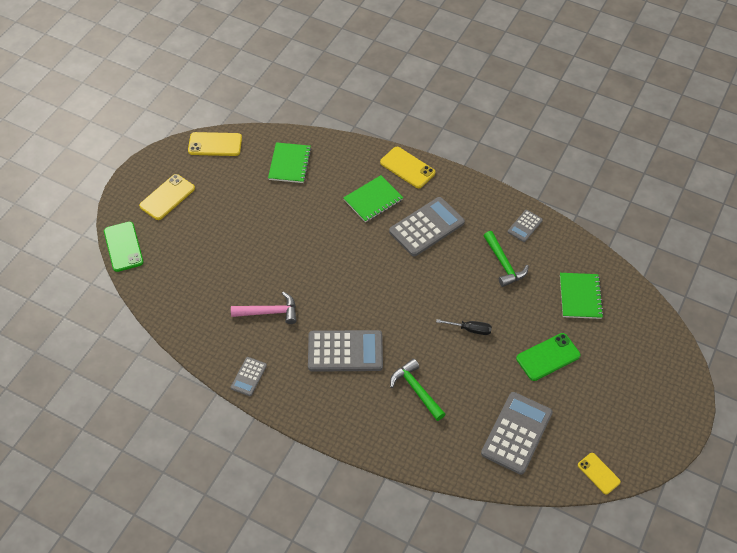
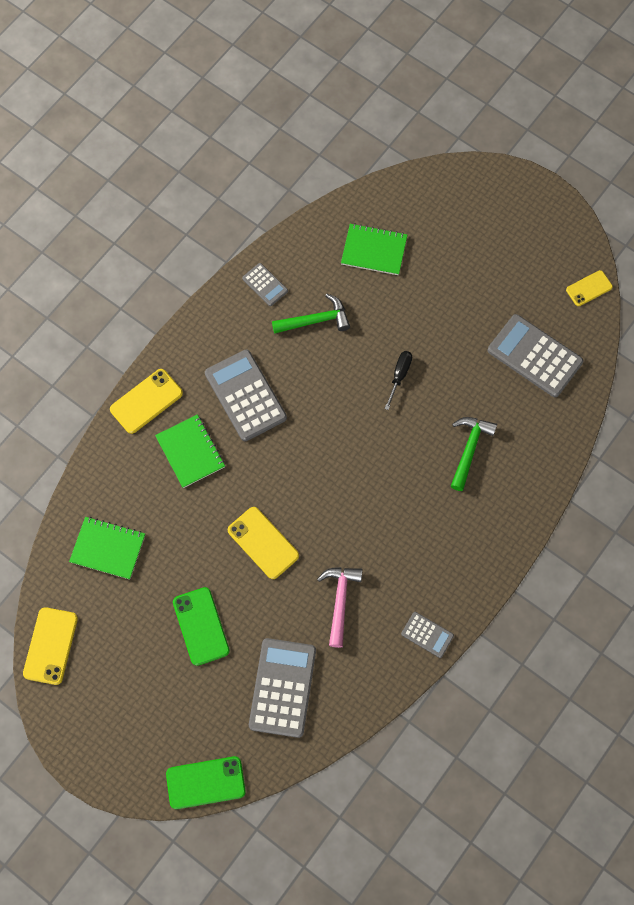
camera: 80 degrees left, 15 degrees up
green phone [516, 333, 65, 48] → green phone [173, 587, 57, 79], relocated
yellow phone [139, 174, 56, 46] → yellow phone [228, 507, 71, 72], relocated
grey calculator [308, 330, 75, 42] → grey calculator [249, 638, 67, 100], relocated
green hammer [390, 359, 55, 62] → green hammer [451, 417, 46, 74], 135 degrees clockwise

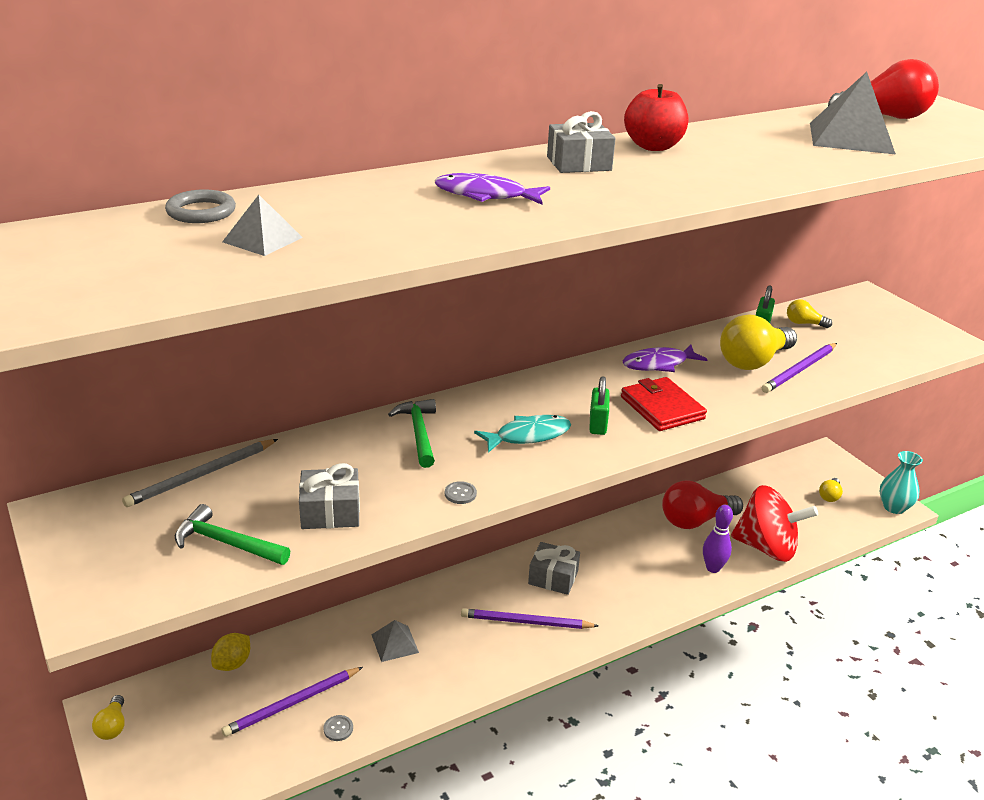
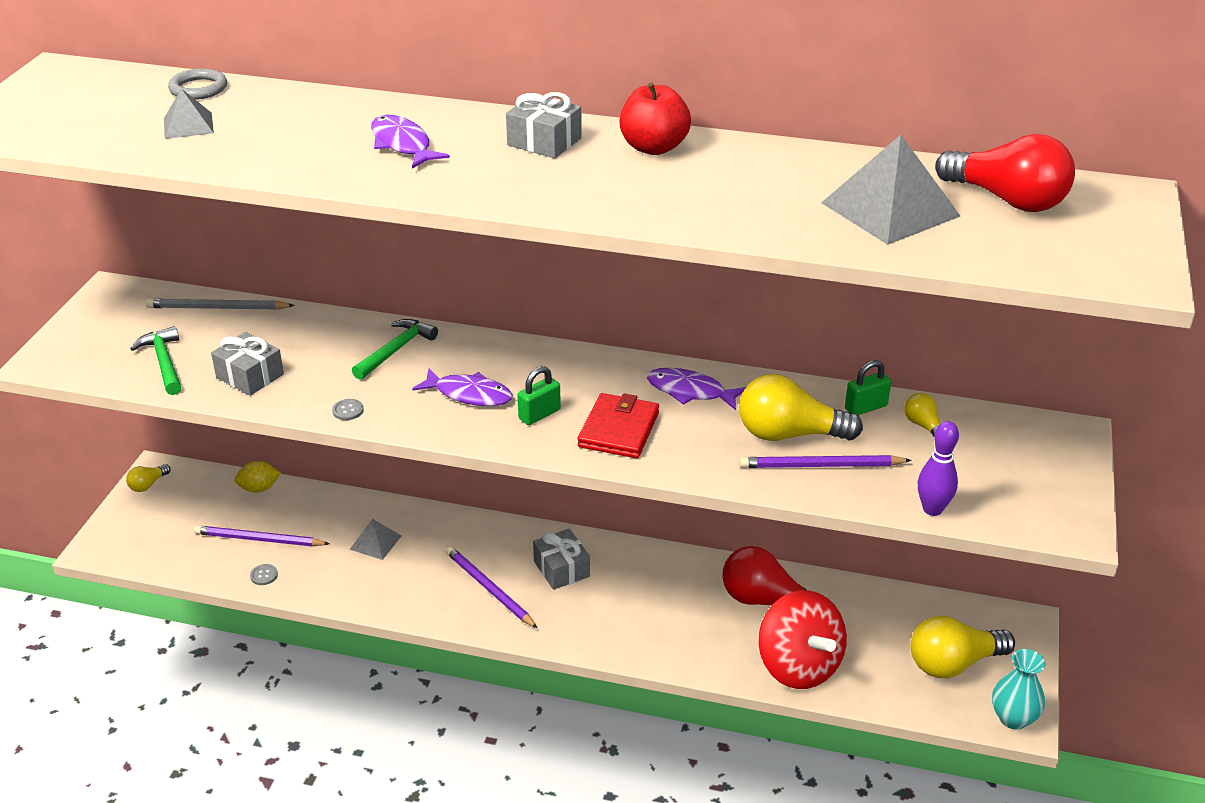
camera: 45 degrees right, 5 degrees up
turquoise fish [474, 415, 97, 38] → purple fish [412, 369, 101, 37]
yellow light bulb [819, 478, 24, 24] → yellow light bulb [911, 616, 104, 62], x2.07
purple bowling pin [703, 505, 30, 68] → purple bowling pin [918, 421, 41, 95], relocated

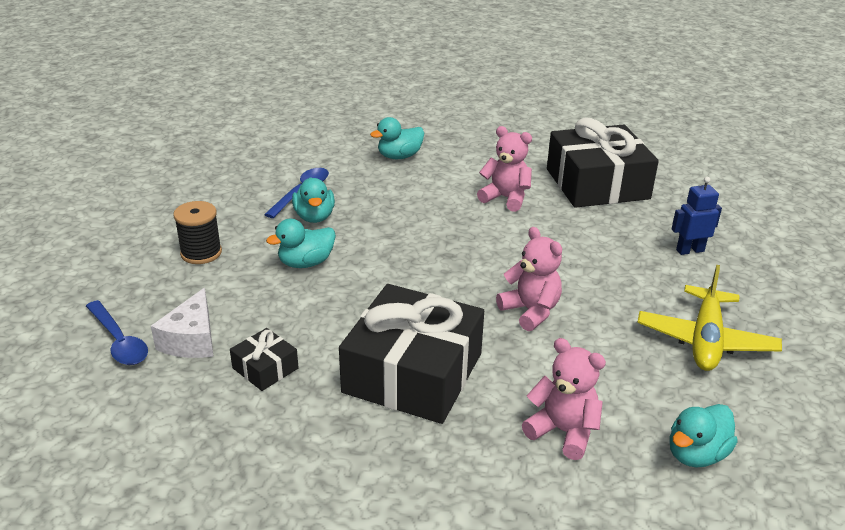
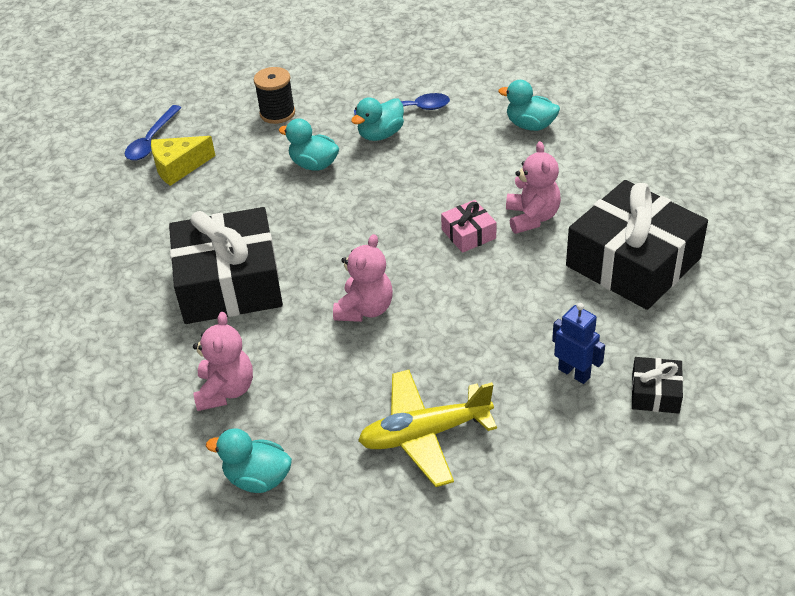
camera: 60 degrees right, 10 degrees up
white cheese [151, 288, 62, 70] → yellow cheese [151, 136, 65, 50]
- → pink gift [441, 200, 56, 53]
black gift [230, 328, 69, 63] → black gift [631, 357, 52, 57], relocated

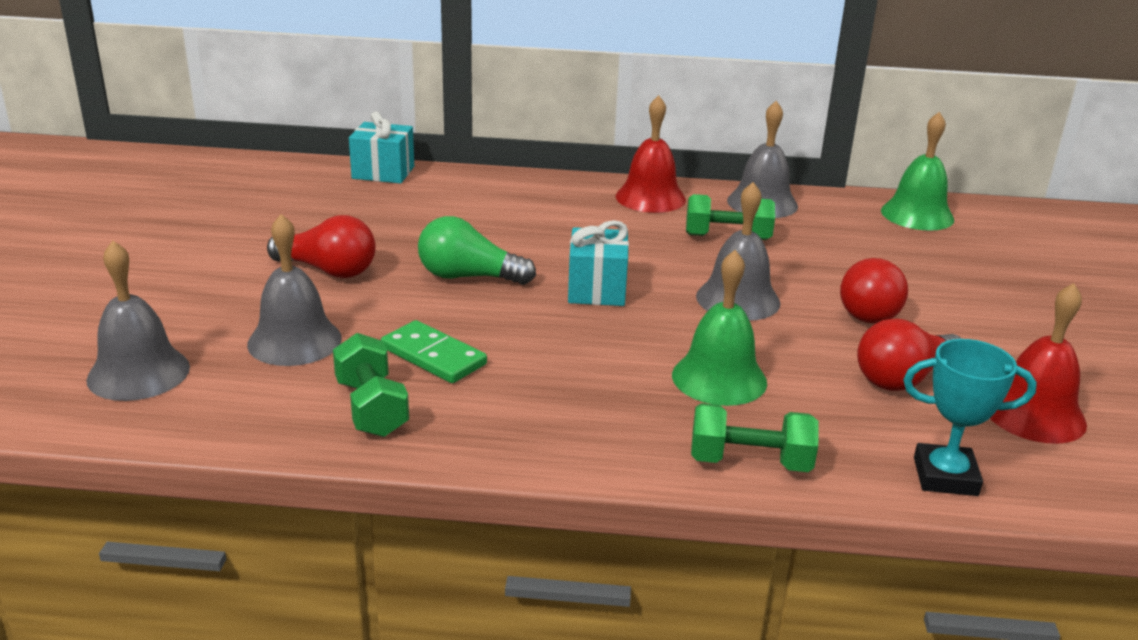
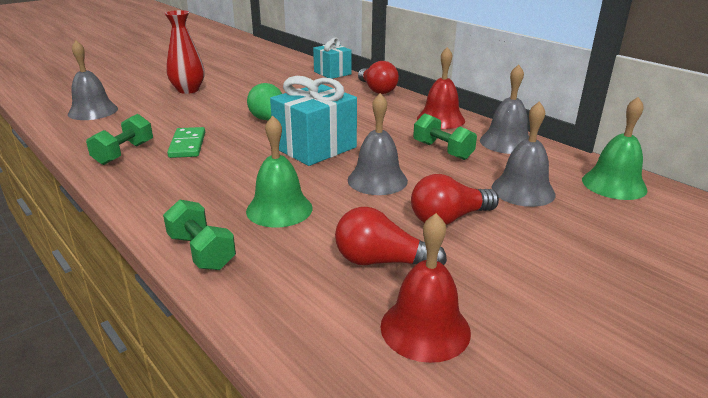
camera: 45 degrees right, 0 degrees up
- → red vase [164, 10, 40, 84]
turquoise gift [568, 220, 61, 86] → turquoise gift [270, 76, 87, 90], x1.55
red light bulb [267, 215, 109, 63] → red light bulb [358, 61, 41, 33], relocated
grey bell [247, 214, 95, 152] → grey bell [491, 101, 65, 106], relocated
turquoise trophy [903, 339, 134, 157] → -

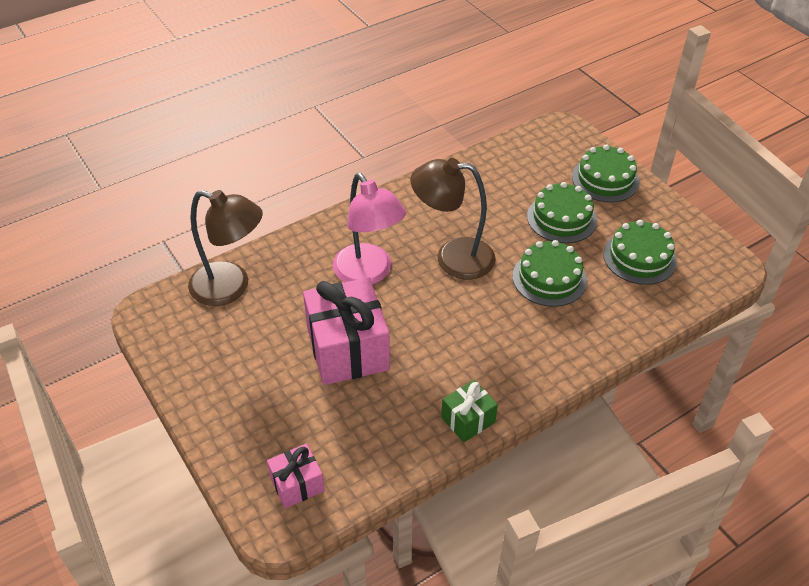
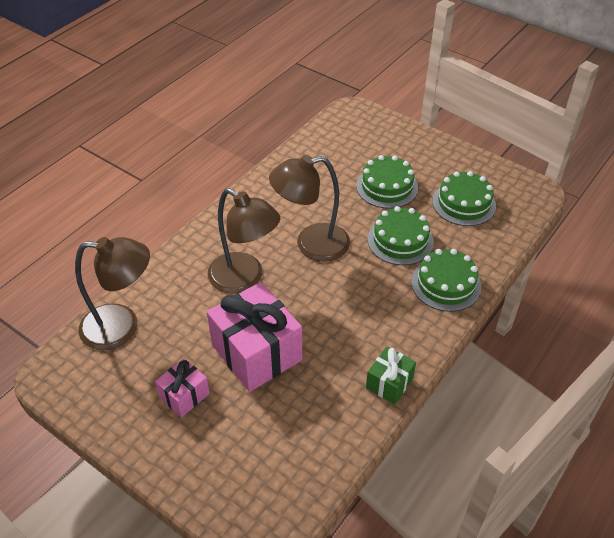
camera: 20 degrees left, 0 degrees up
pink gift [267, 444, 58, 65] → pink gift [155, 358, 55, 60], relocated
pink lamp [333, 173, 73, 112] → brown lamp [207, 188, 73, 105]
green cake [572, 144, 67, 58] → green cake [411, 249, 70, 63], relocated

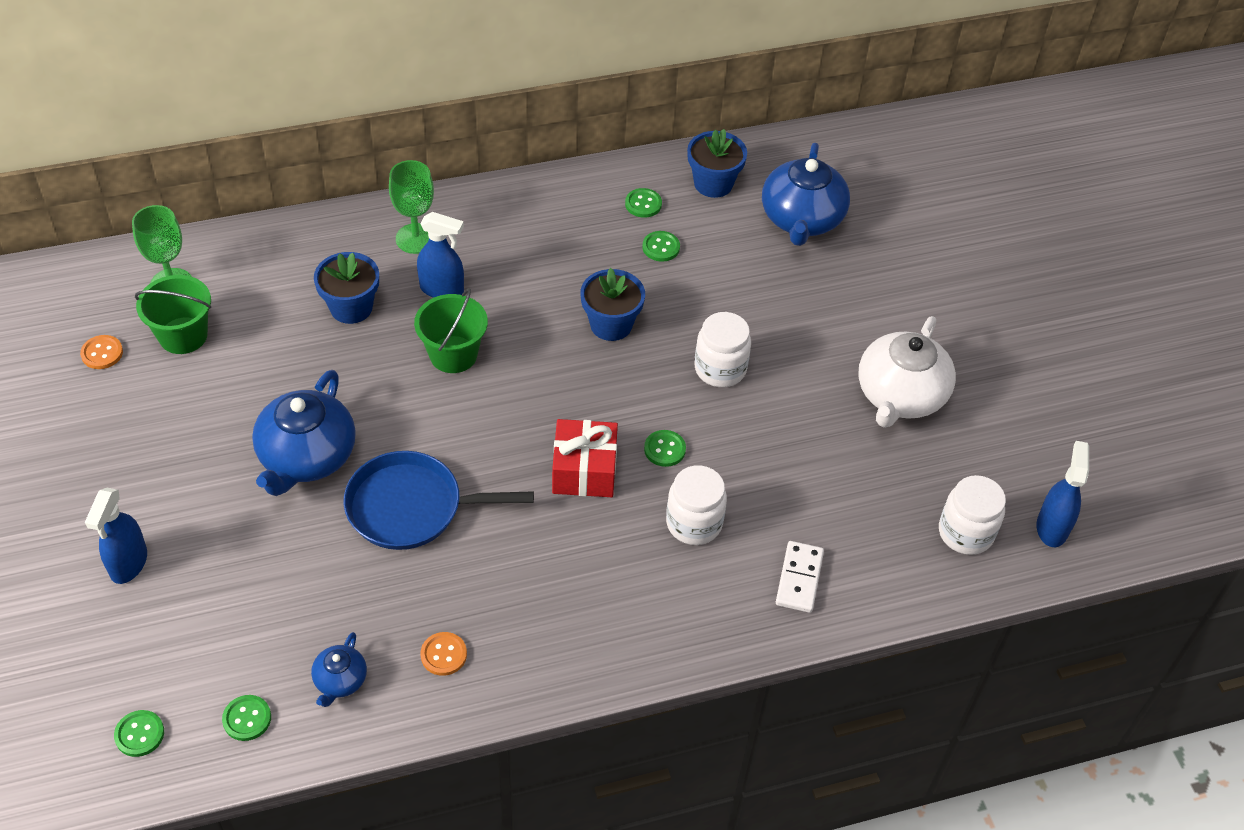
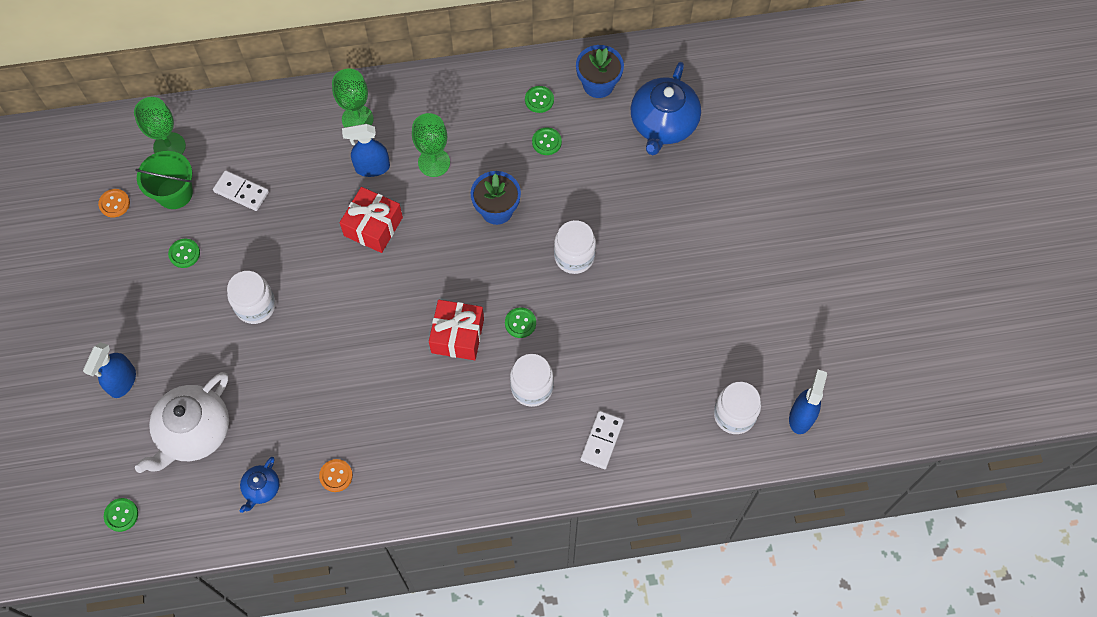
camera: 10 degrees right, 15 degrees up
white teapot [858, 316, 98, 112] → white teapot [135, 372, 94, 101], relocated
green button [222, 695, 49, 46] → green button [168, 239, 32, 29], relocated
- → white domino [213, 170, 56, 41]
blue teapot [252, 370, 104, 126] → white jar [227, 271, 49, 53]
green bucket [414, 288, 74, 85] → red gift [340, 187, 63, 66]
blue spray bottle [417, 212, 47, 86] → blue spray bottle [342, 124, 48, 53], 150 degrees clockwise
- → green goblet [412, 113, 38, 64]
blue flower pot [314, 252, 65, 72] → -
blue pan [343, 451, 191, 99] → -

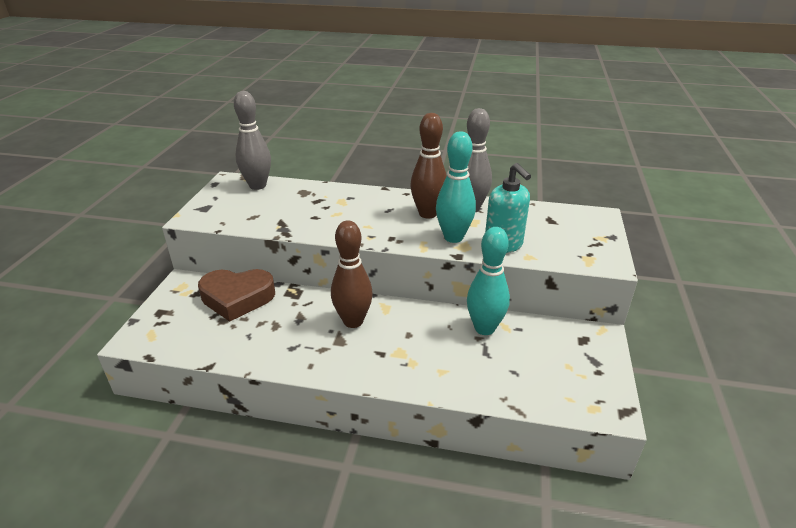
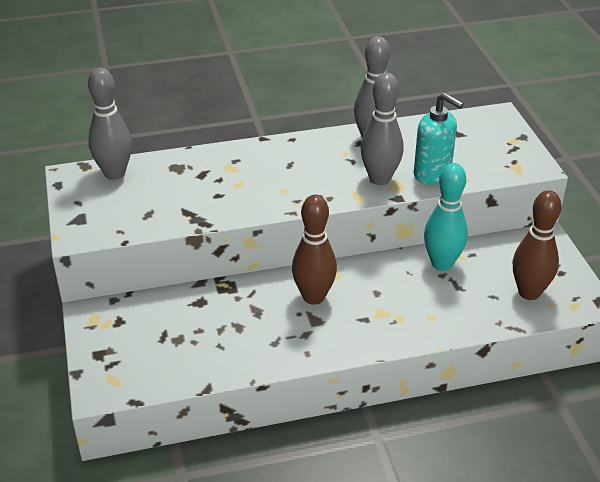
camera: 25 degrees left, 5 degrees up
turquoise bowling pin [436, 131, 40, 112] → grey bowling pin [361, 73, 43, 112]
brown bowling pin [410, 113, 37, 106] → brown bowling pin [513, 190, 49, 110], relocated
brown heart [198, 269, 77, 53] → -

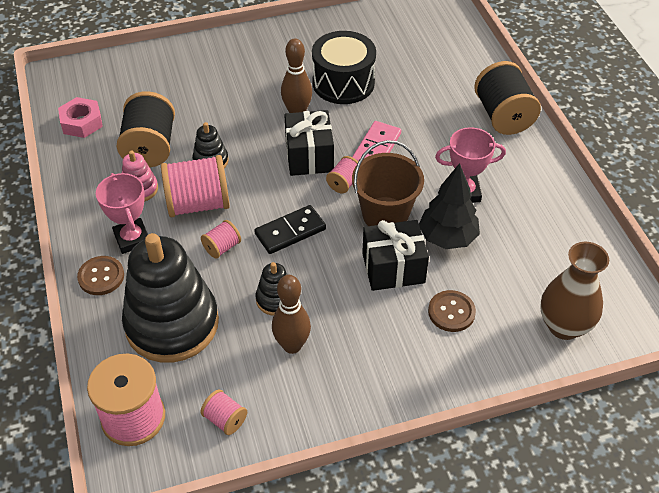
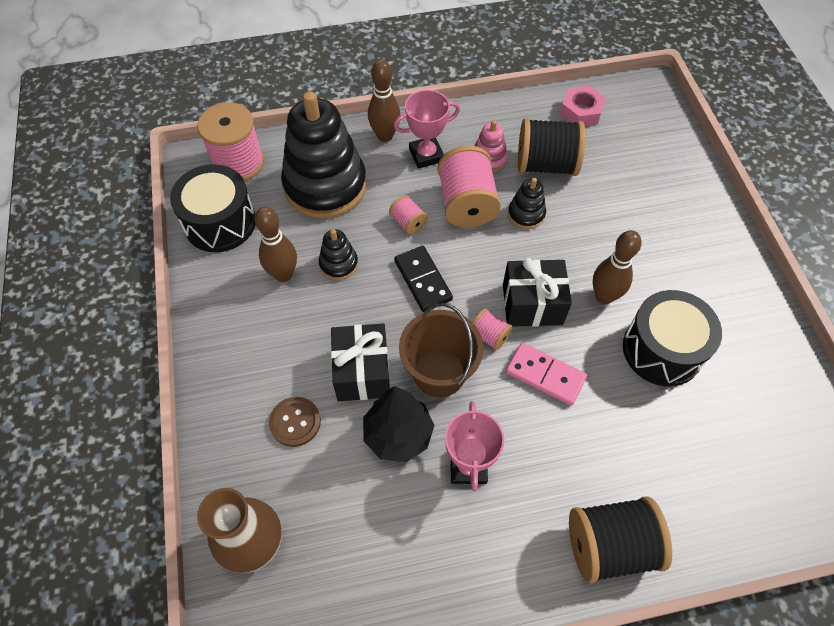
camera: 95 degrees right, 10 degrees up
pink spool [201, 389, 46, 46] → black drum [170, 164, 85, 88]
brown button [77, 256, 47, 39] → brown bowling pin [368, 60, 32, 82]

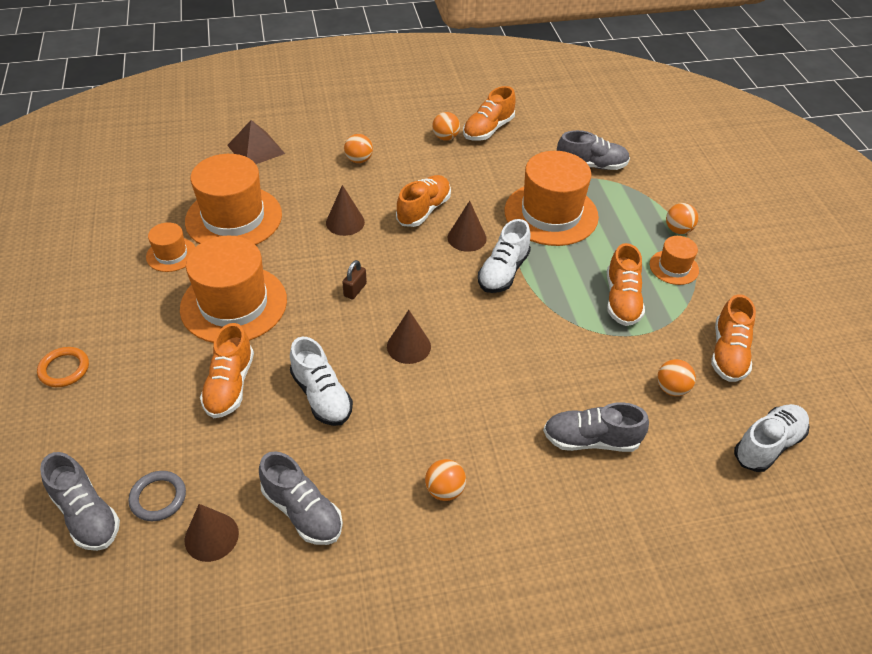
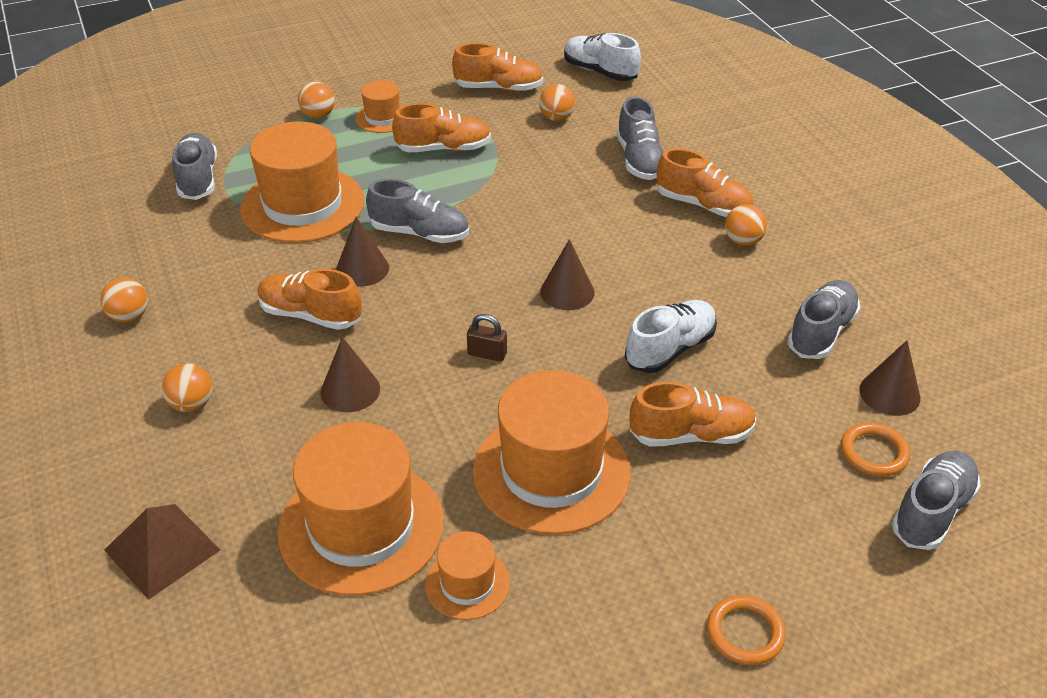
camera: 100 degrees left, 5 degrees down
white shoe [478, 219, 53, 74] → grey shoe [366, 179, 103, 64]
orange shoe [463, 86, 53, 55] → orange shoe [657, 148, 96, 69], relocated
grey ring [128, 471, 58, 50] → orange ring [841, 423, 69, 54]

